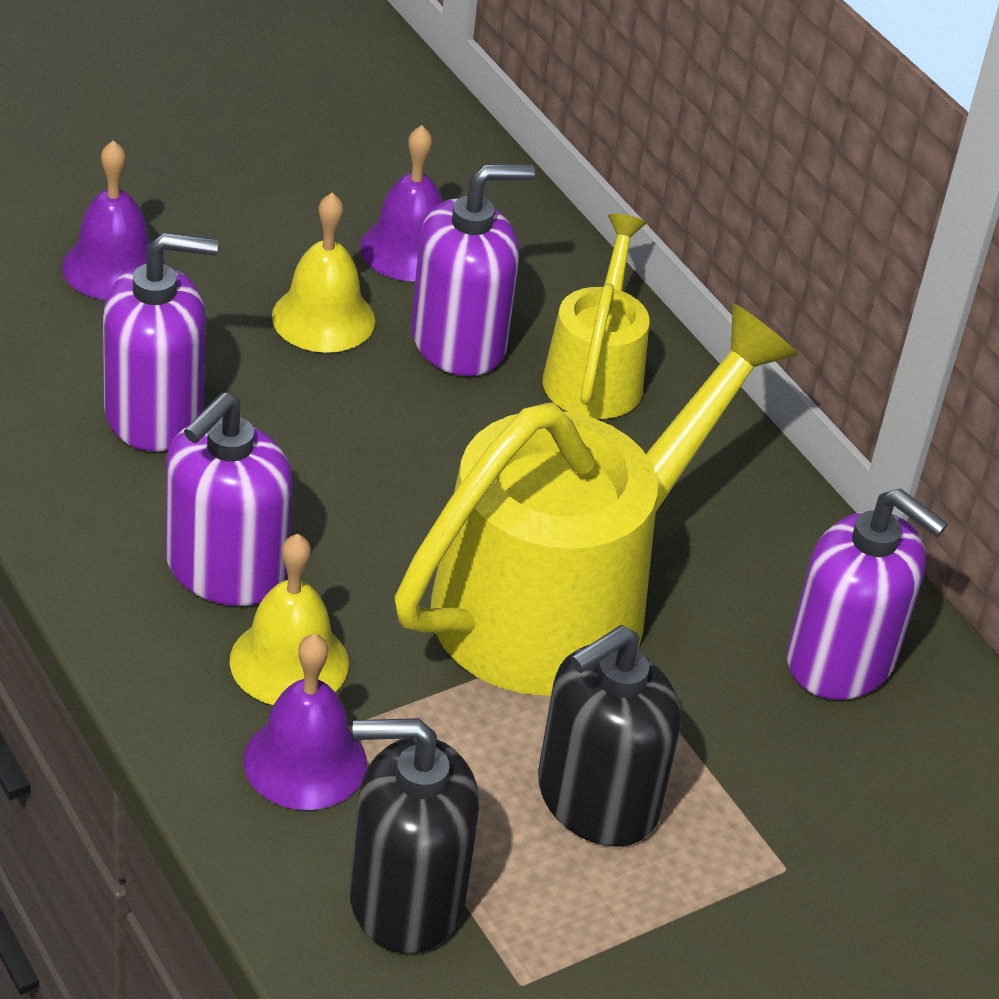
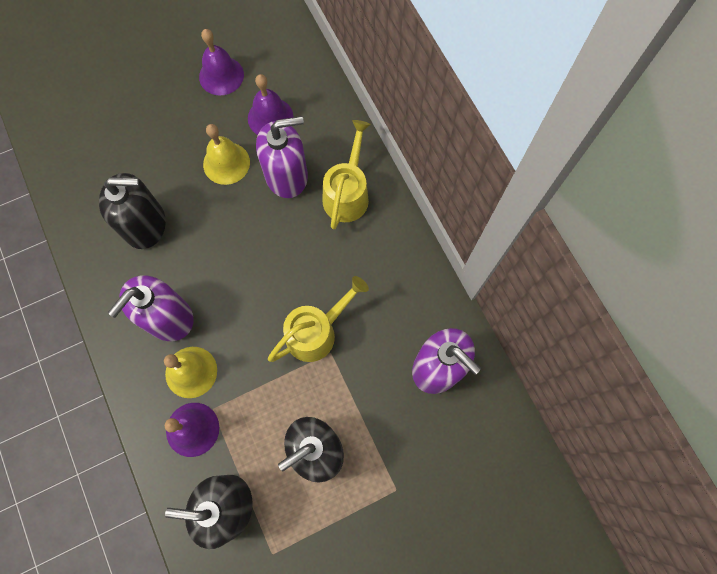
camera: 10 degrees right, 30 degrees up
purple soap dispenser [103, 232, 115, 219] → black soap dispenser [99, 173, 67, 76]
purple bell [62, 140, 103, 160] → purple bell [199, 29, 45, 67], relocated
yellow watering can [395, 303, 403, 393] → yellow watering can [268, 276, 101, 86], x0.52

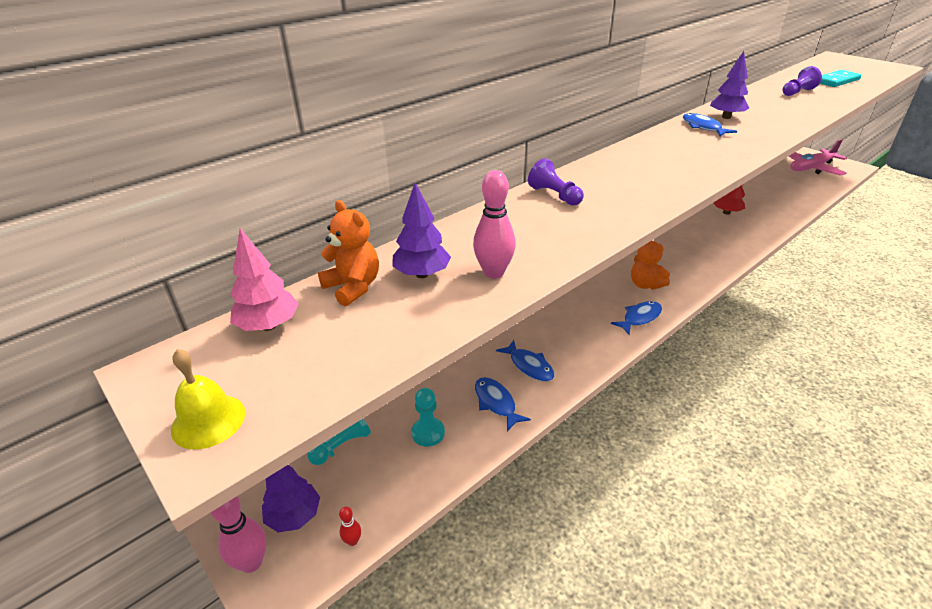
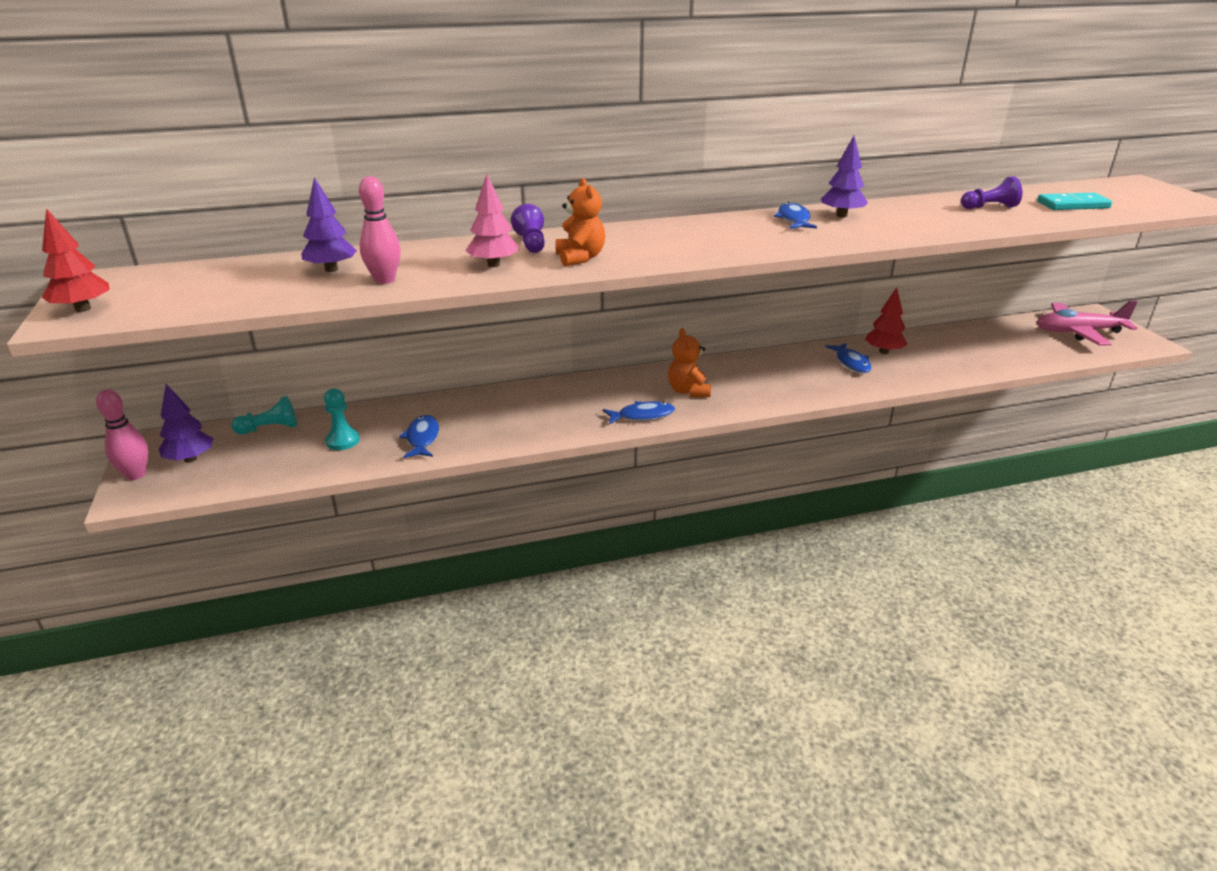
camera: 25 degrees right, 5 degrees down
yellow bell [171, 349, 74, 101] → red tree [42, 208, 68, 104]
pink tree [230, 228, 69, 103] → pink tree [465, 174, 54, 93], relocated
orange teddy bear [318, 200, 61, 106] → orange teddy bear [556, 178, 49, 88], relocated
blue fish [496, 340, 58, 41] → blue fish [825, 343, 46, 30], relocated
red bowling pin [339, 507, 22, 39] → -

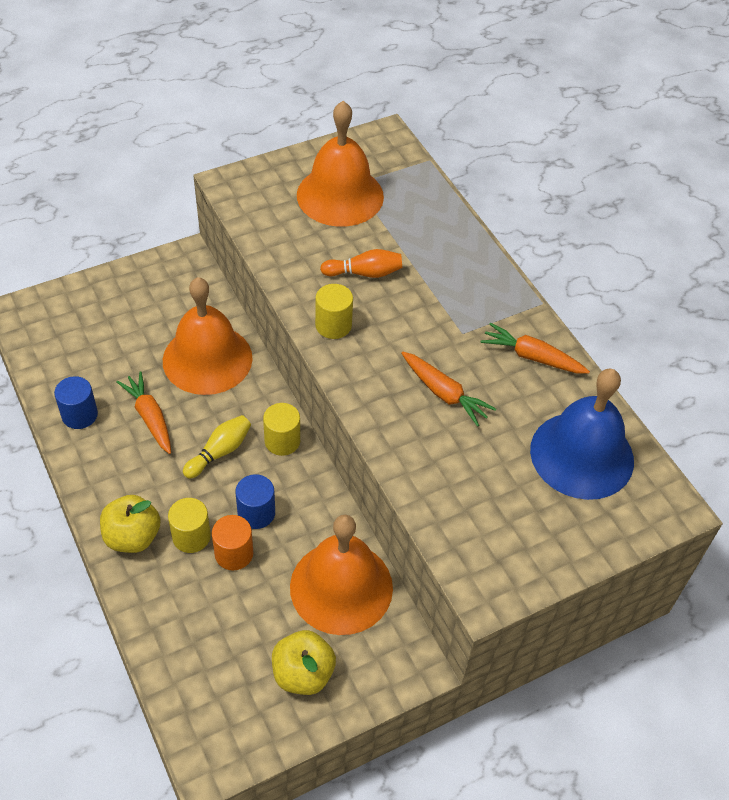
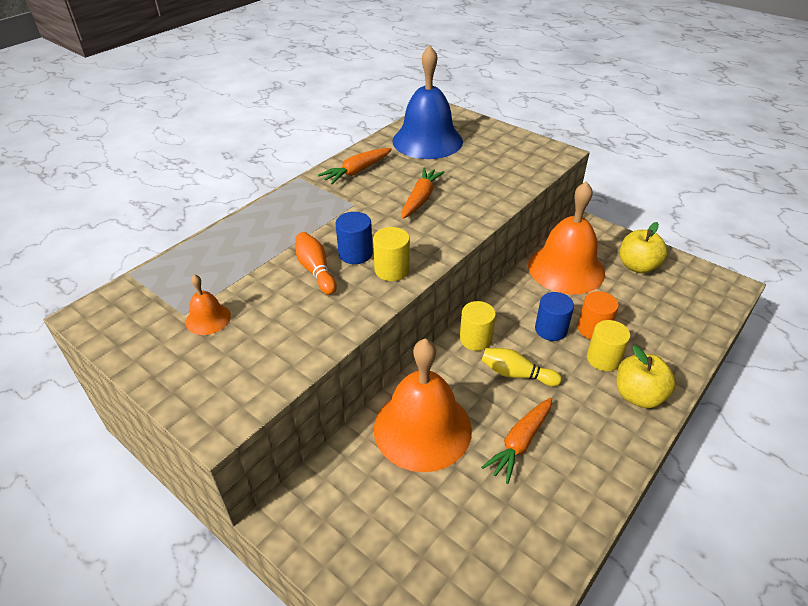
camera: 110 degrees left, 10 degrees down
orange bell [297, 101, 87, 126] → orange bell [186, 274, 45, 61], x0.44
orange carrot [481, 323, 109, 51] → orange carrot [318, 148, 74, 37], 45 degrees clockwise
blue cylinder [54, 376, 44, 53] → blue cylinder [335, 212, 38, 52], relocated

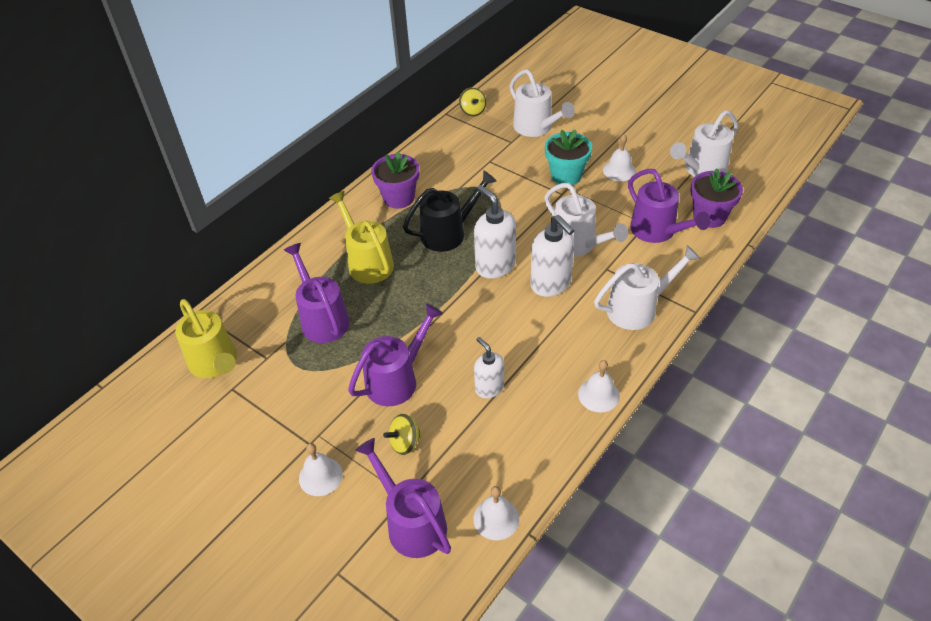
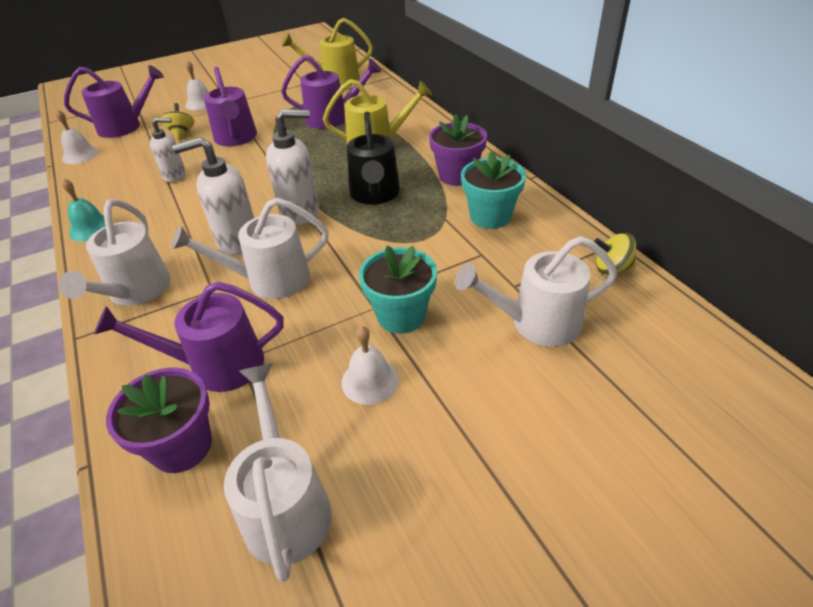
camera: 115 degrees right, 5 degrees down
white bell [578, 360, 42, 53] → turquoise bell [62, 179, 43, 62]
- → turquoise flower pot [461, 150, 65, 79]

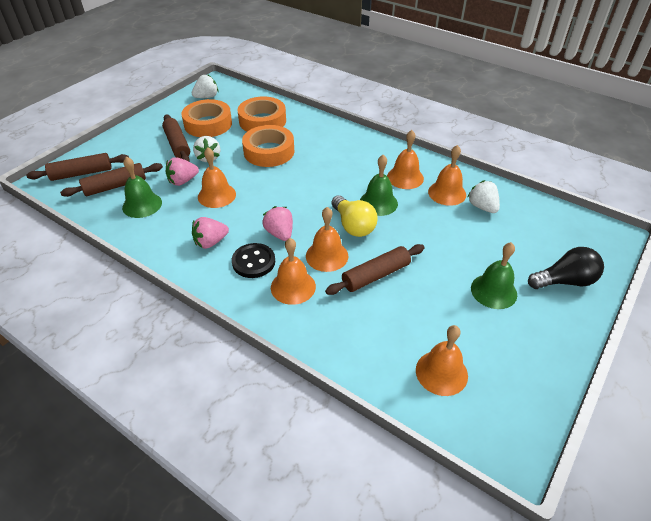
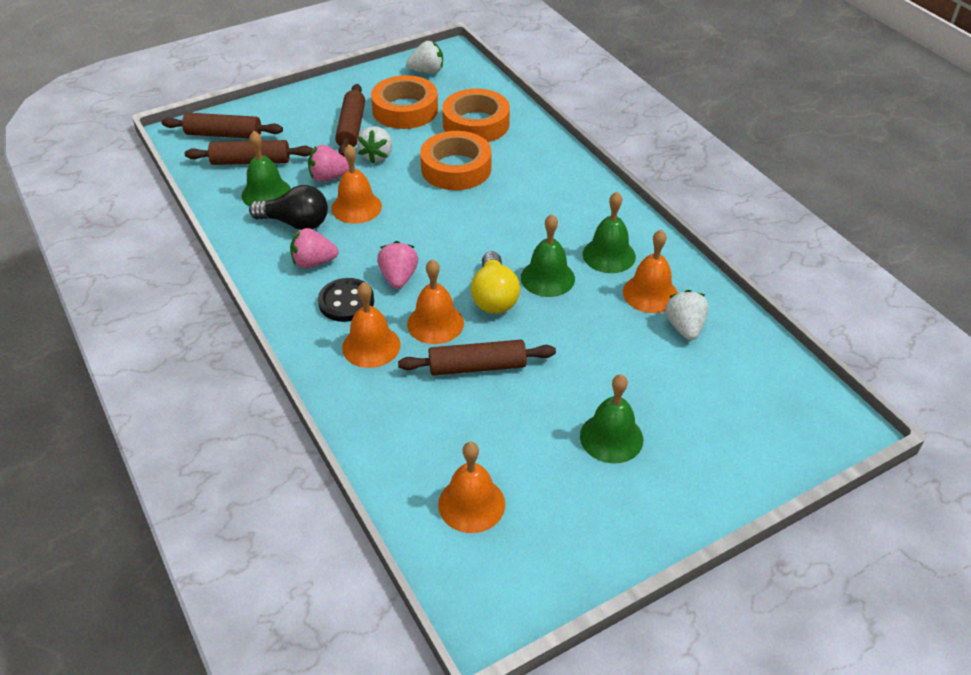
camera: 25 degrees right, 0 degrees up
black light bulb [528, 247, 76, 42] → black light bulb [249, 185, 79, 45], relocated
orange bell [387, 130, 37, 59] → green bell [583, 192, 53, 81]

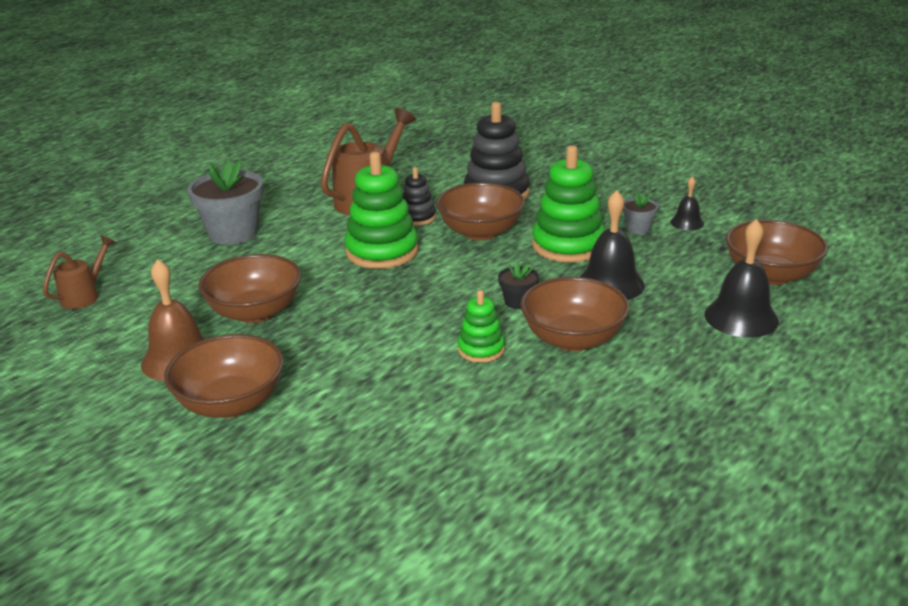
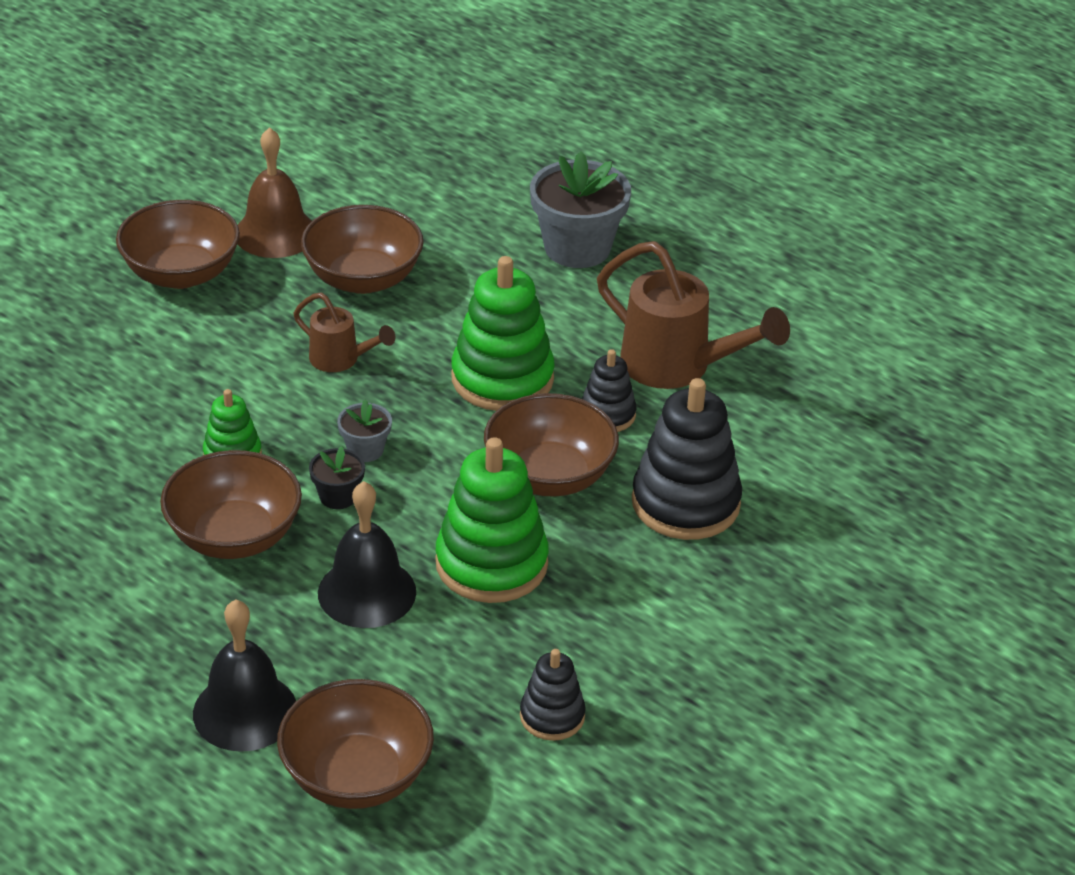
camera: 90 degrees right, 10 degrees up
brown watering can [43, 236, 73, 73] → brown watering can [293, 292, 103, 80], relocated
grey flower pot [622, 192, 37, 42] → grey flower pot [337, 400, 55, 62], relocated
black bell [670, 176, 34, 54] → black stacking toy [520, 649, 66, 92]

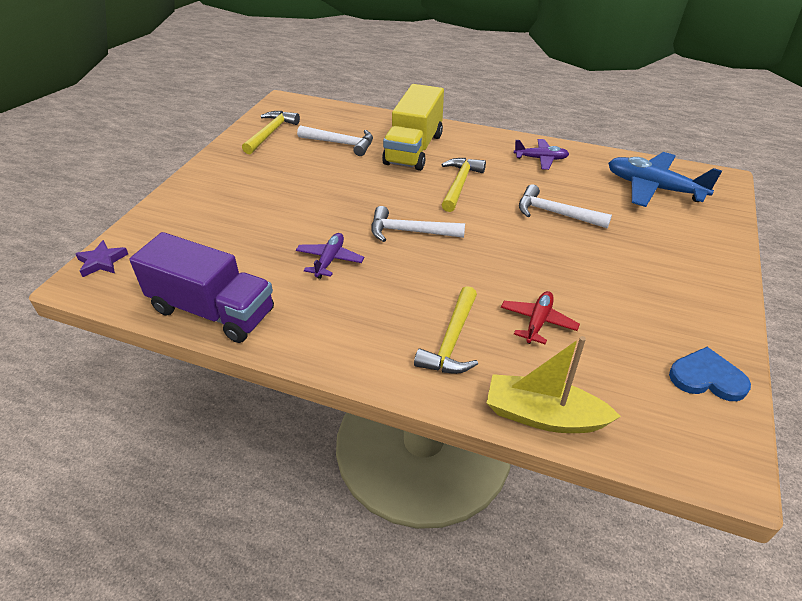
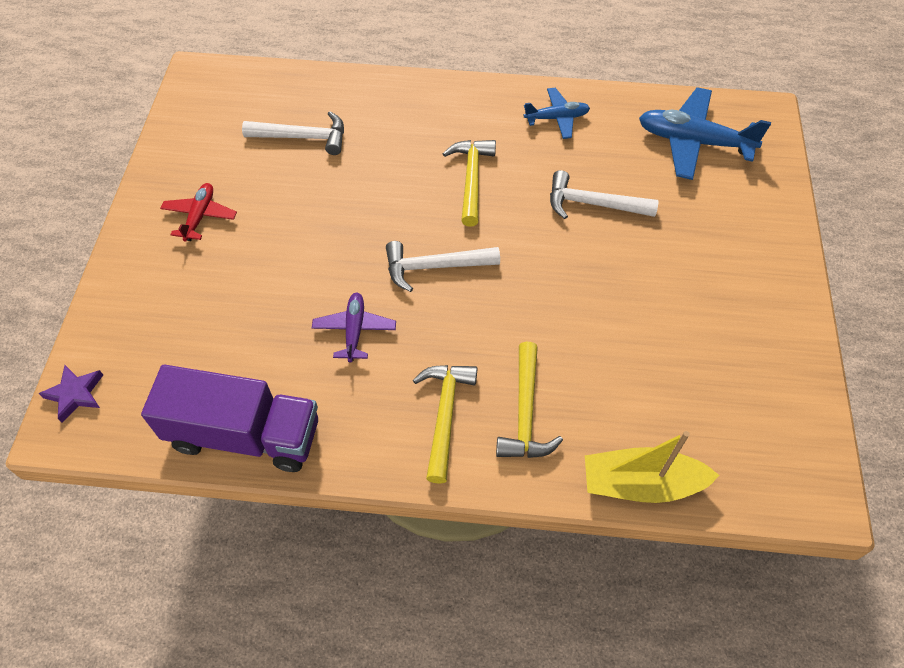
camera: 15 degrees left, 15 degrees up
red plane [501, 291, 79, 53] → red plane [160, 183, 77, 58], relocated
yellow hammer [242, 111, 58, 43] → yellow hammer [413, 365, 65, 119], relocated
purple plane [514, 139, 55, 31] → blue plane [524, 88, 66, 51]
yellow truck [382, 84, 62, 87] → -
blue heart [669, 347, 82, 54] → -

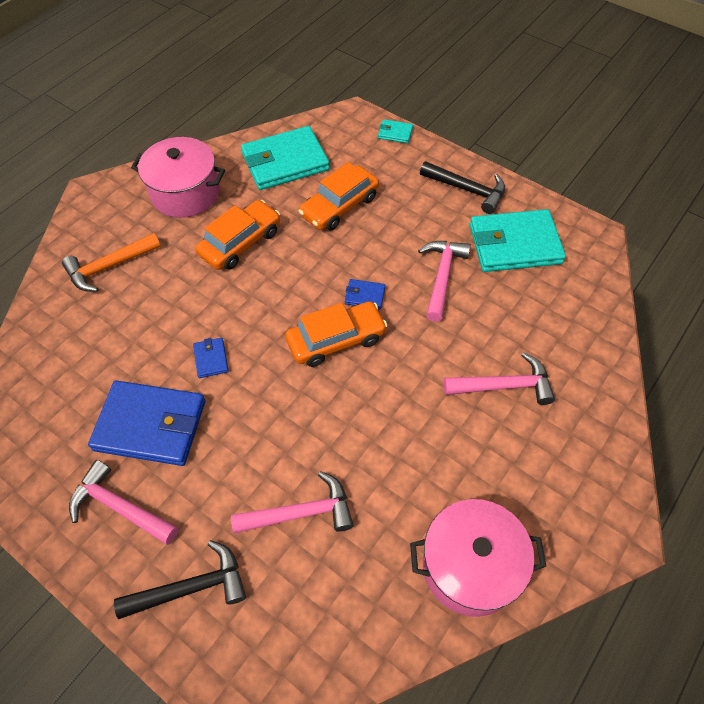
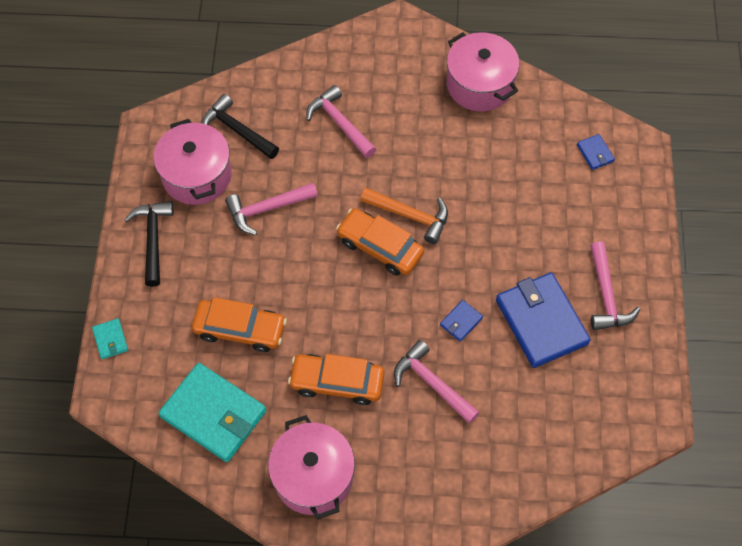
camera: 125 degrees left, 5 degrees up
turquoise wallet [470, 209, 96, 63] → pink pot [154, 119, 78, 86]
black hammer [114, 540, 132, 79] → black hammer [201, 94, 78, 65], relocated
orange hammer [62, 233, 99, 59] → orange hammer [360, 188, 88, 56], relocated
pink hammer [231, 471, 123, 63] → pink hammer [394, 340, 86, 84], relocated
blue wallet [345, 279, 41, 30] → blue wallet [577, 134, 38, 36], relocated

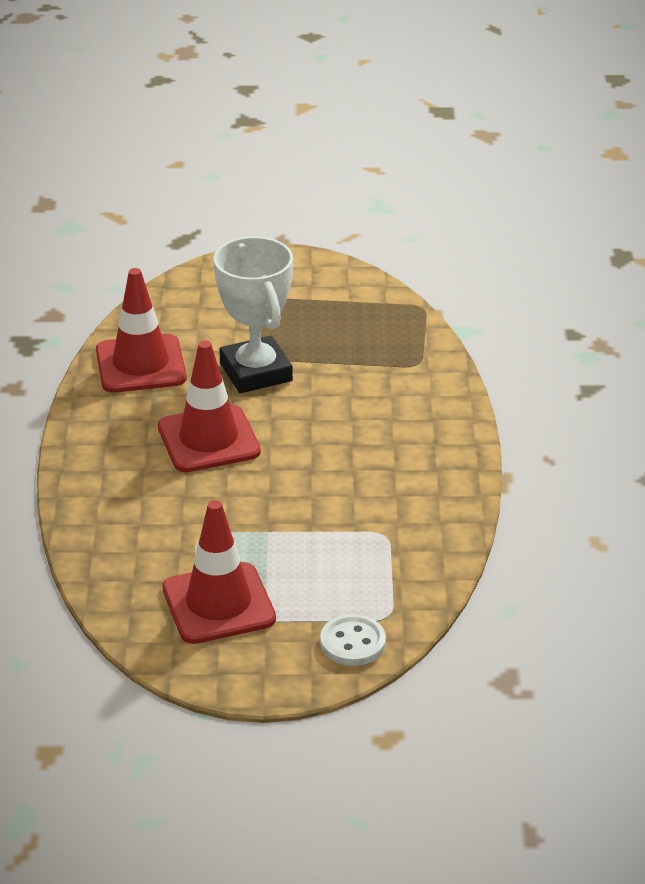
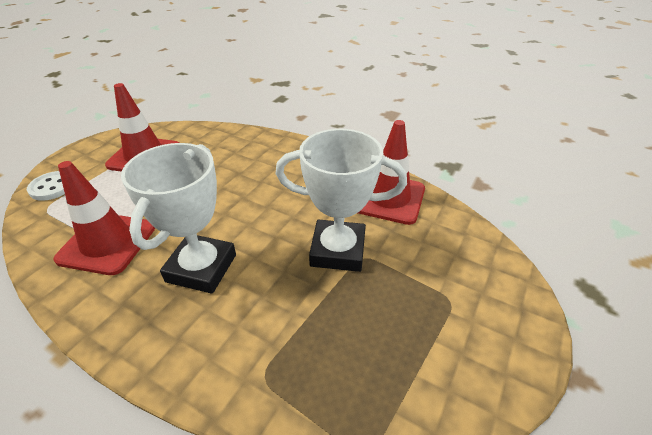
camera: 120 degrees right, 5 degrees up
red traffic cone [158, 340, 103, 132] → red traffic cone [53, 161, 102, 114], relocated
- → white trophy [121, 143, 115, 151]

